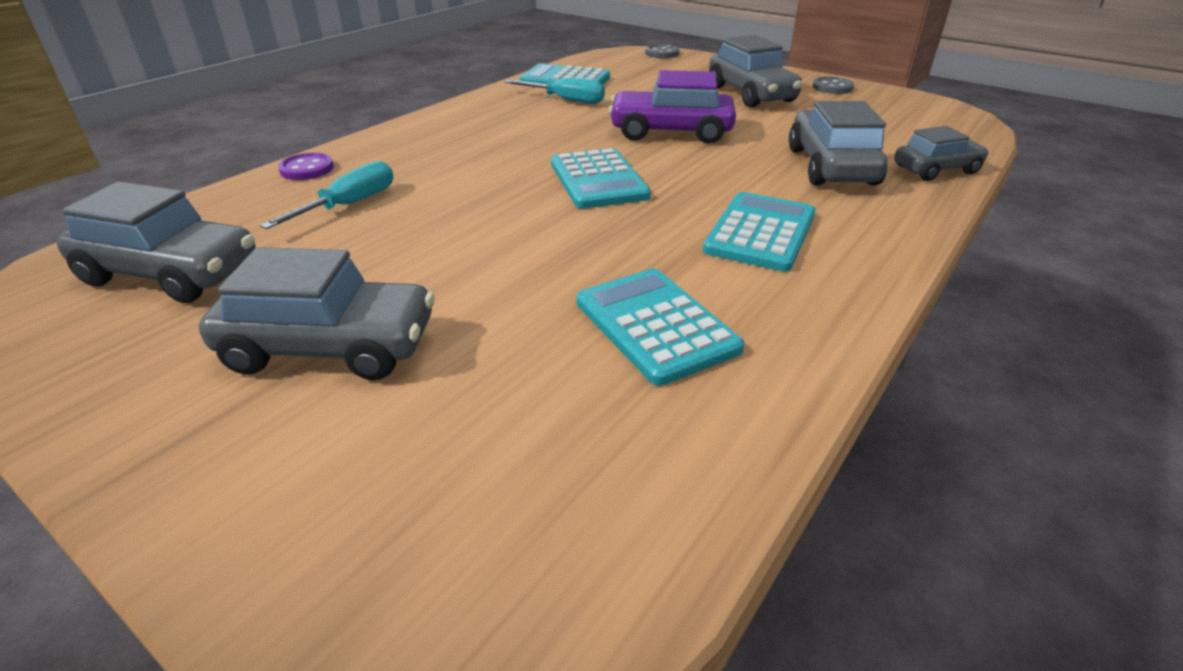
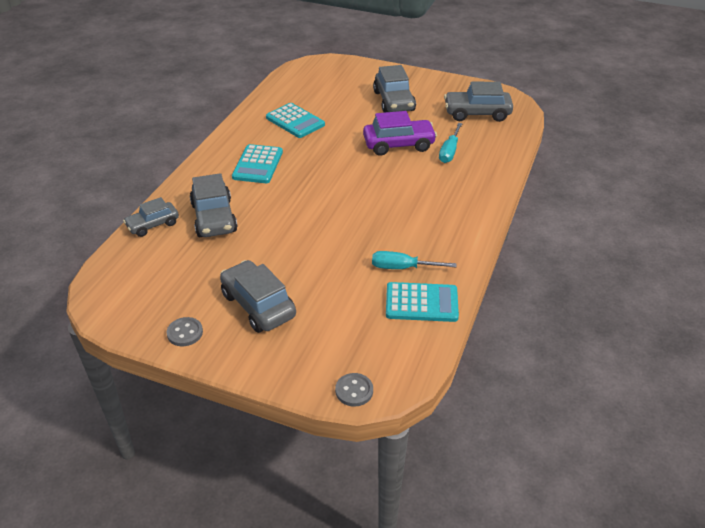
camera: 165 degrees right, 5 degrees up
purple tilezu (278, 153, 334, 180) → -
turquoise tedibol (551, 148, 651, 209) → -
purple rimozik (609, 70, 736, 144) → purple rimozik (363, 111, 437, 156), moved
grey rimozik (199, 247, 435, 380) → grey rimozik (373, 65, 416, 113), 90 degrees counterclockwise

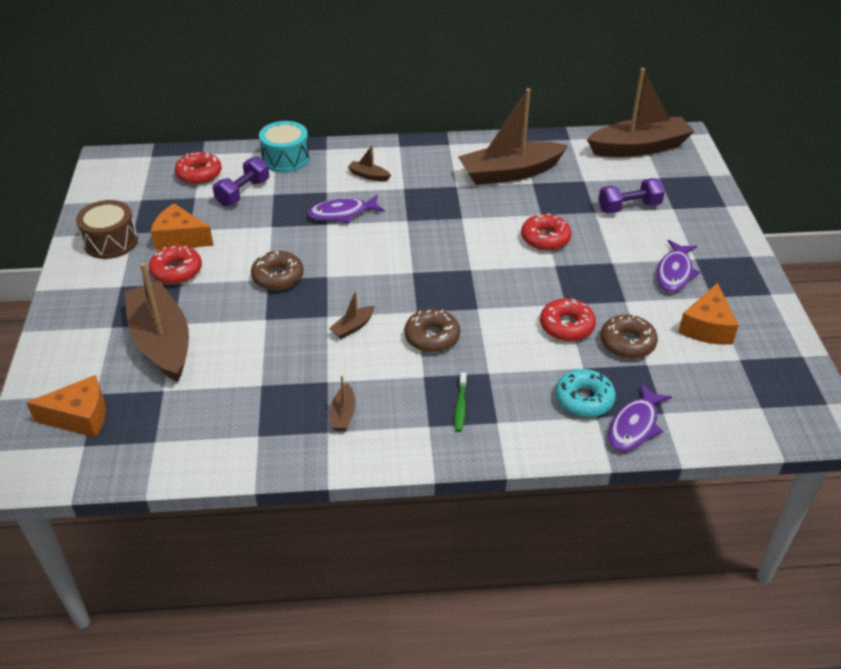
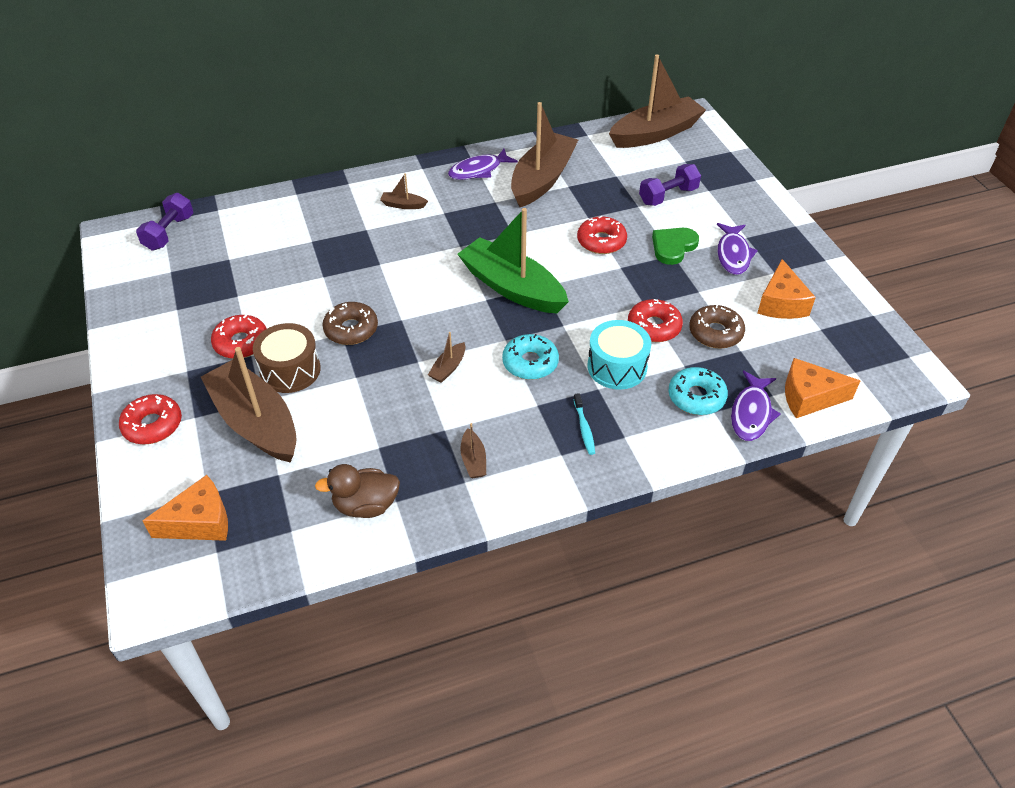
camera: 15 degrees left, 5 degrees up
- → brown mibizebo (315, 464, 400, 518)
- → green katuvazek (457, 208, 569, 313)
- → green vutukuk (652, 228, 699, 265)
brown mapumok (76, 200, 138, 259) → brown mapumok (253, 323, 321, 393), moved
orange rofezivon (151, 203, 214, 250) → orange rofezivon (785, 358, 860, 418), moved
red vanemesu (175, 152, 222, 184) → red vanemesu (119, 394, 182, 444), moved
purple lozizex (213, 157, 269, 206) → purple lozizex (136, 193, 193, 250), moved
turquoise mapumok (259, 121, 310, 173) → turquoise mapumok (588, 320, 651, 390), moved
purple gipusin (307, 195, 384, 223) → purple gipusin (448, 149, 518, 180), moved
brown vanemesu (404, 309, 460, 352) → turquoise vanemesu (502, 334, 559, 380)
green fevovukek (454, 372, 467, 432) → turquoise fevovukek (573, 393, 595, 455)
brown katuvazek (458, 88, 568, 185) → brown katuvazek (511, 102, 578, 207), 150 degrees clockwise

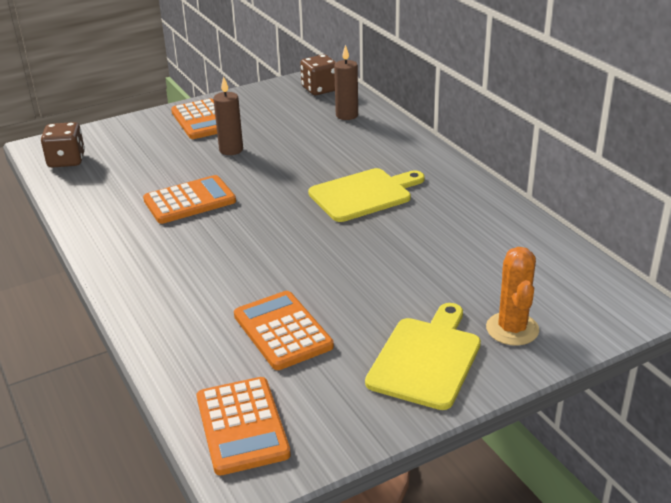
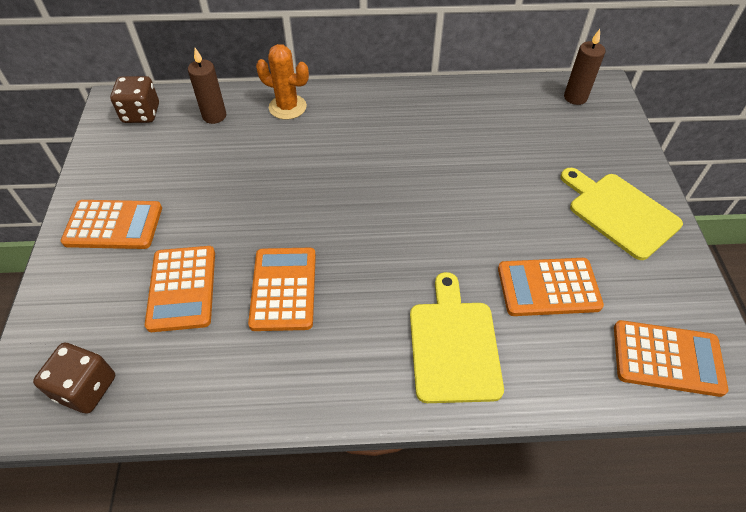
camera: 65 degrees left, 20 degrees up
- → orange tedibol (145, 246, 215, 332)
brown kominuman (213, 76, 243, 155) → brown kominuman (564, 29, 605, 105), moved
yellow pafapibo (308, 168, 425, 222) → yellow pafapibo (410, 272, 504, 403), moved
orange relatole (486, 247, 539, 346) → orange relatole (256, 44, 309, 120), moved

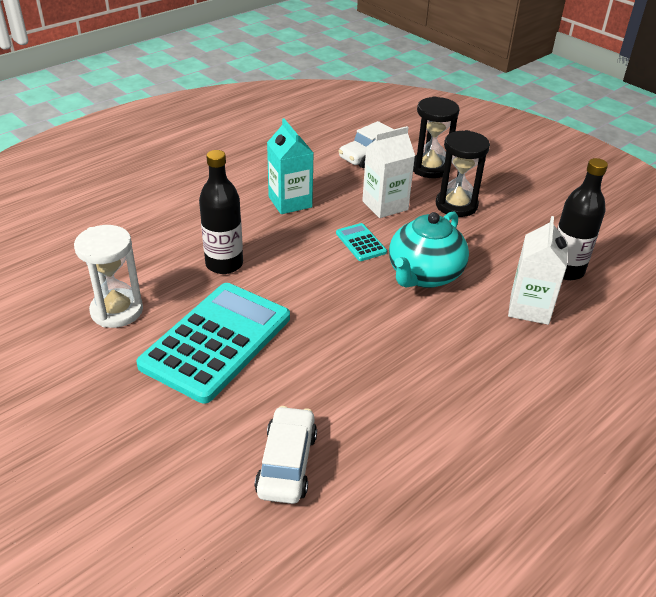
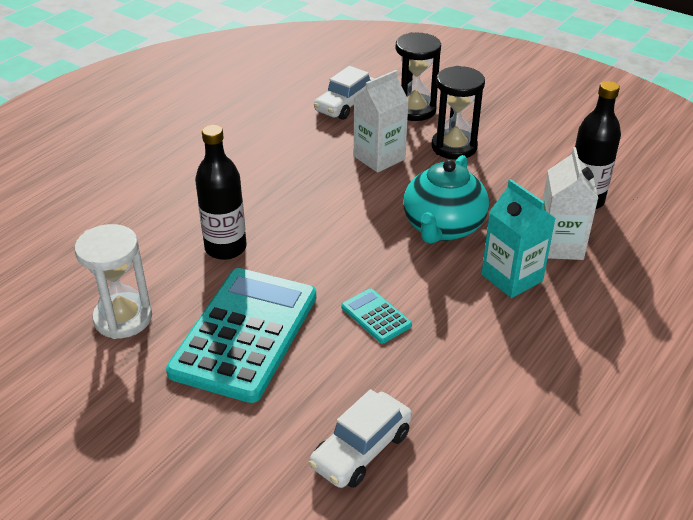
camera: 10 degrees left, 0 degrees up
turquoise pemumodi (267, 118, 313, 214) → turquoise pemumodi (481, 179, 556, 298), moved
turquoise tedibol (336, 223, 387, 261) → turquoise tedibol (342, 288, 412, 344), moved
white rimozik (255, 406, 317, 504) → white rimozik (309, 389, 412, 488), 135 degrees counterclockwise

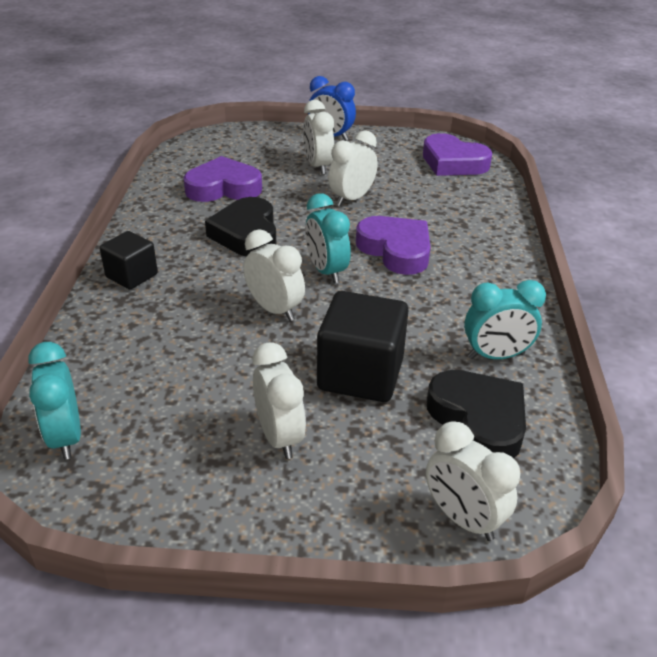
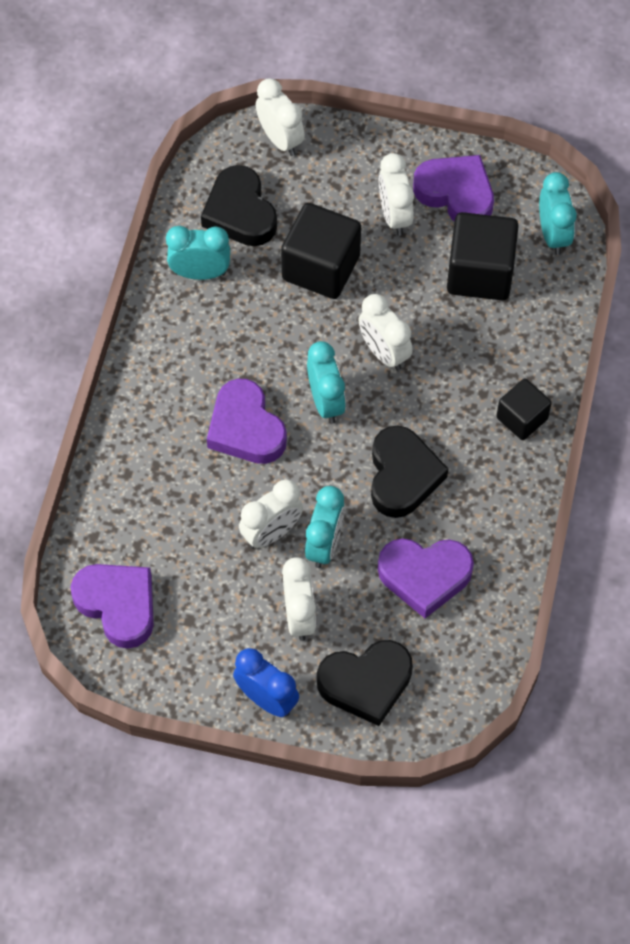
camera: 170 degrees left, 25 degrees up
- → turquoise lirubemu (305, 486, 345, 568)
- → black vutukuk (317, 640, 413, 726)
- → purple vutukuk (413, 155, 494, 222)
- → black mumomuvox (447, 212, 519, 300)

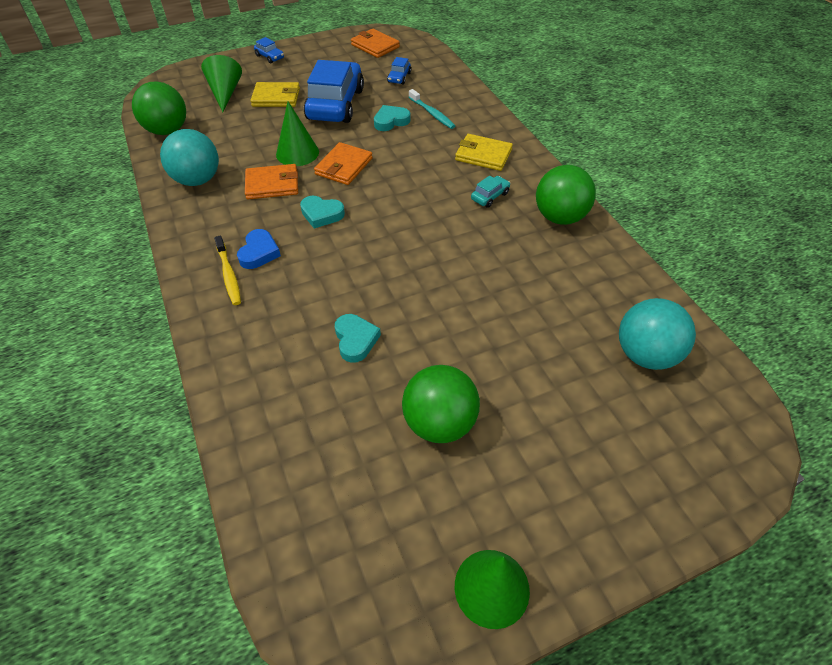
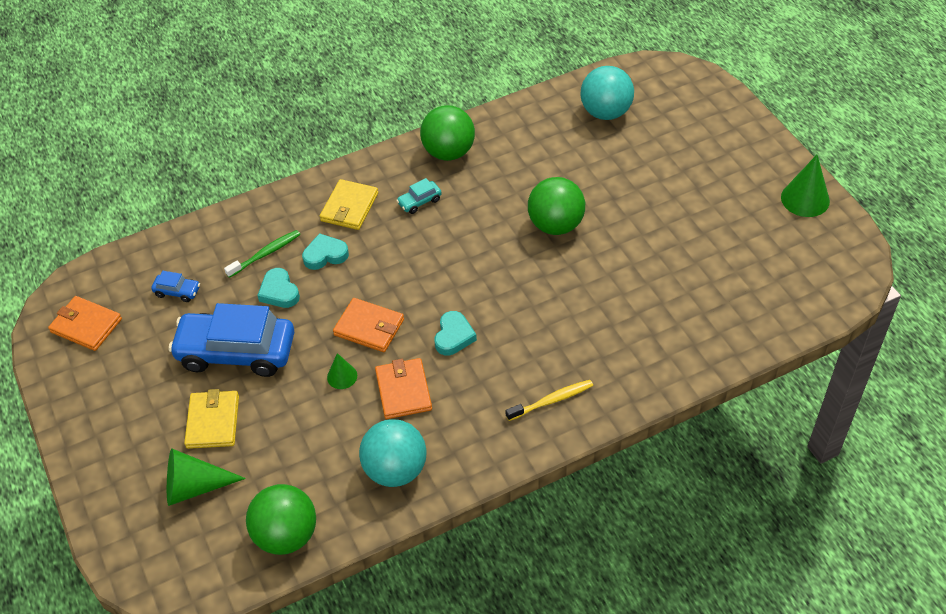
camera: 90 degrees left, 0 degrees up
blue vutukuk (237, 229, 281, 269) → -
blue rimozik (254, 37, 284, 63) → -
turquoise vutukuk (335, 314, 381, 363) → turquoise vutukuk (302, 233, 349, 270), moved
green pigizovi (402, 365, 480, 443) → green pigizovi (528, 177, 585, 235), moved
turquoise fevovukek (409, 89, 455, 129) → green fevovukek (224, 230, 301, 278)
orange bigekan (351, 29, 400, 58) → orange bigekan (48, 296, 122, 351), 75 degrees clockwise
turquoise rimozik (471, 176, 510, 208) → turquoise rimozik (396, 178, 442, 214), 75 degrees counterclockwise
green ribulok (276, 101, 319, 166) → green ribulok (327, 353, 357, 389), x0.58

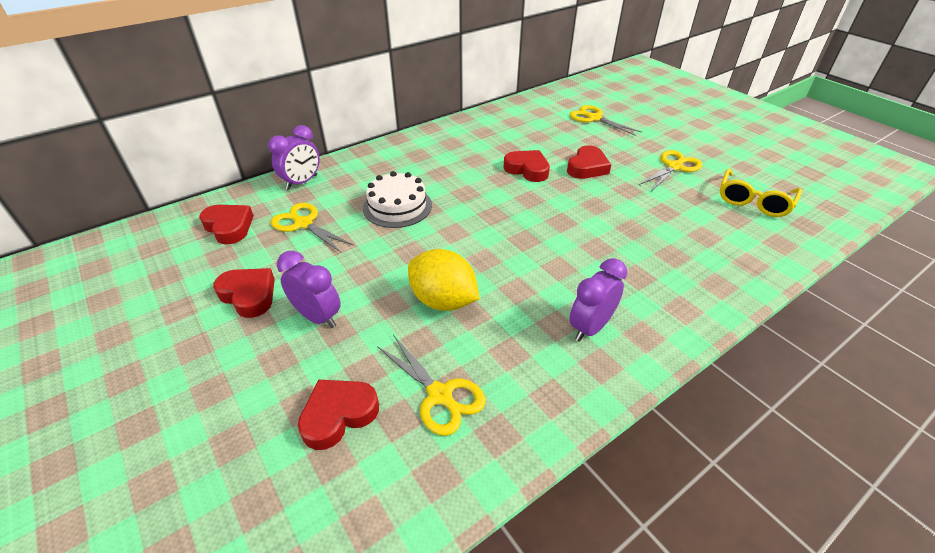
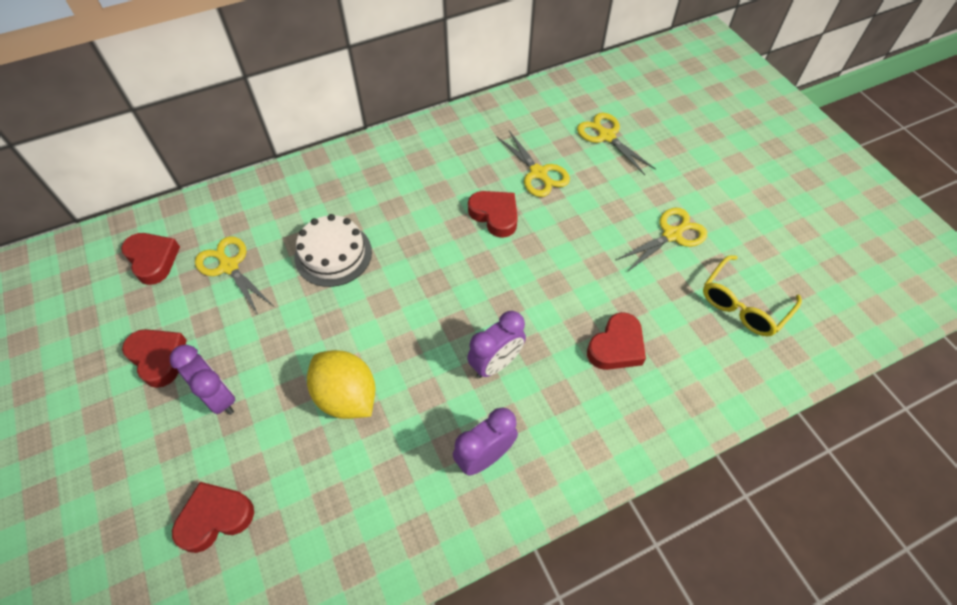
camera: 10 degrees right, 15 degrees up
purple lirubemu (268, 125, 320, 190) → purple lirubemu (467, 311, 526, 378), moved
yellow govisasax (377, 335, 485, 436) → yellow govisasax (497, 131, 570, 197), moved
red vutukuk (567, 145, 611, 179) → red vutukuk (587, 312, 646, 370), moved

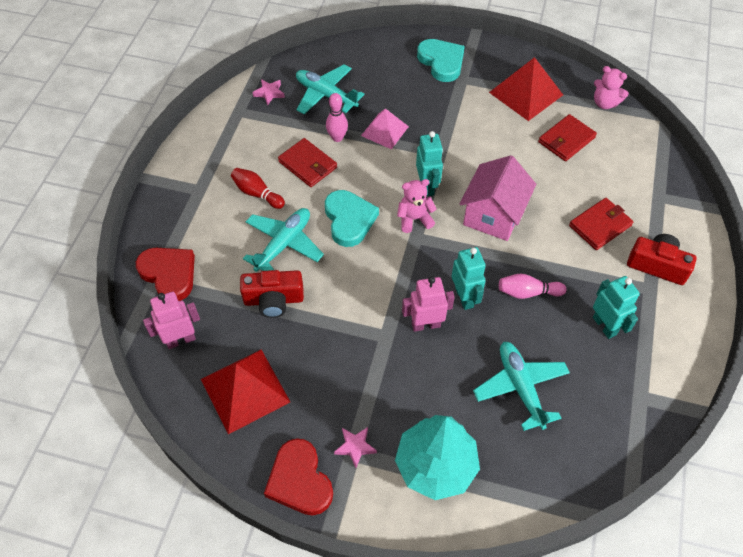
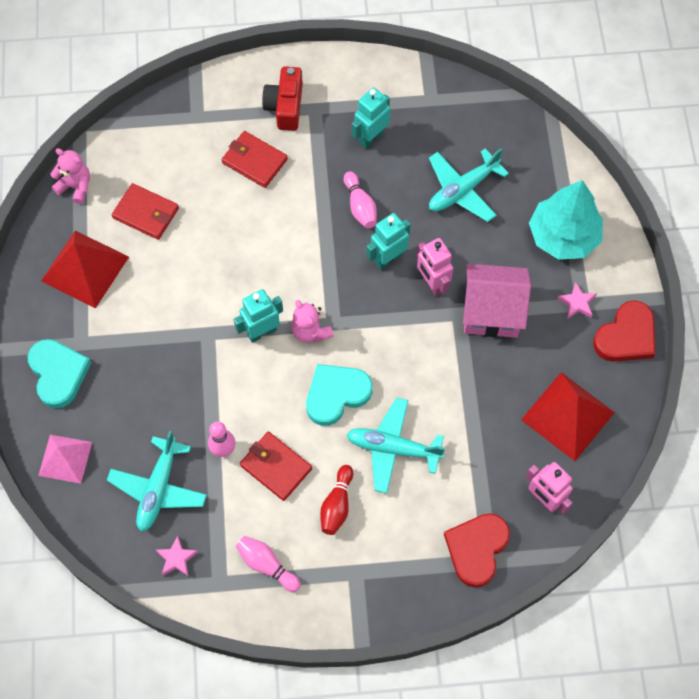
camera: 110 degrees left, 10 degrees up
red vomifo (240, 270, 304, 318) → -
- → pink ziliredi (236, 536, 301, 592)
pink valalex (361, 108, 409, 149) → pink valalex (38, 435, 92, 484), moved
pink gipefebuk (460, 155, 536, 241) → pink gipefebuk (463, 264, 531, 338), moved
red bigekan (278, 138, 337, 187) → red bigekan (240, 432, 312, 501), 75 degrees counterclockwise
turquoise vutukuk (417, 39, 465, 82) → turquoise vutukuk (28, 339, 91, 408), 120 degrees clockwise
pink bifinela (594, 66, 629, 109) → pink bifinela (50, 148, 90, 204), 75 degrees counterclockwise

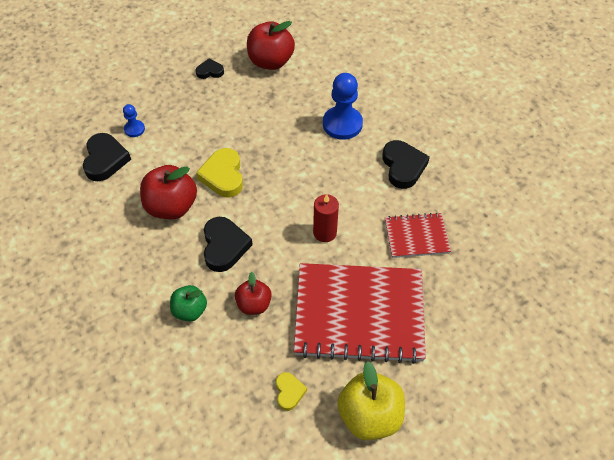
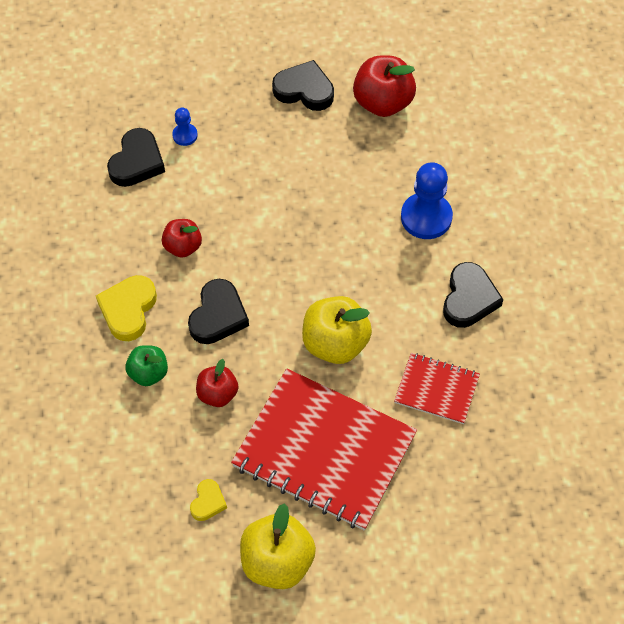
camera: 25 degrees right, 5 degrees up
yellow vutukuk (196, 148, 243, 197) → yellow vutukuk (96, 275, 157, 341), moved
red kominuman (313, 194, 339, 242) → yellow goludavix (302, 296, 372, 364)
red goludavix (140, 165, 197, 219) → red goludavix (162, 219, 202, 258), x0.60
black vutukuk (196, 59, 224, 79) → black vutukuk (272, 60, 334, 111), x1.76

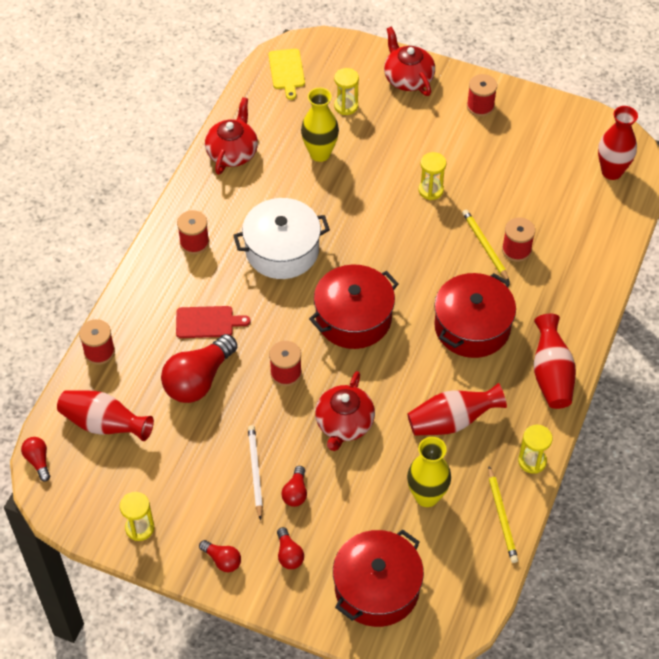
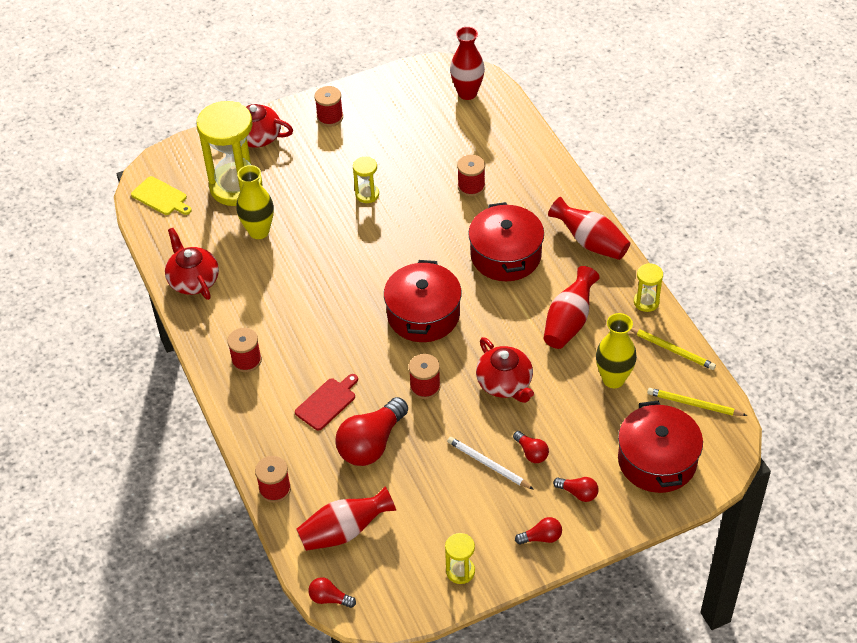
camera: 45 degrees left, 5 degrees down
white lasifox (233, 198, 330, 279) → -
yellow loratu (462, 209, 509, 282) → yellow loratu (647, 388, 747, 416), moved
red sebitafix (161, 334, 237, 403) → red sebitafix (335, 397, 408, 466), 45 degrees clockwise
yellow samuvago (334, 68, 359, 115) → yellow samuvago (196, 101, 262, 206), x2.22

